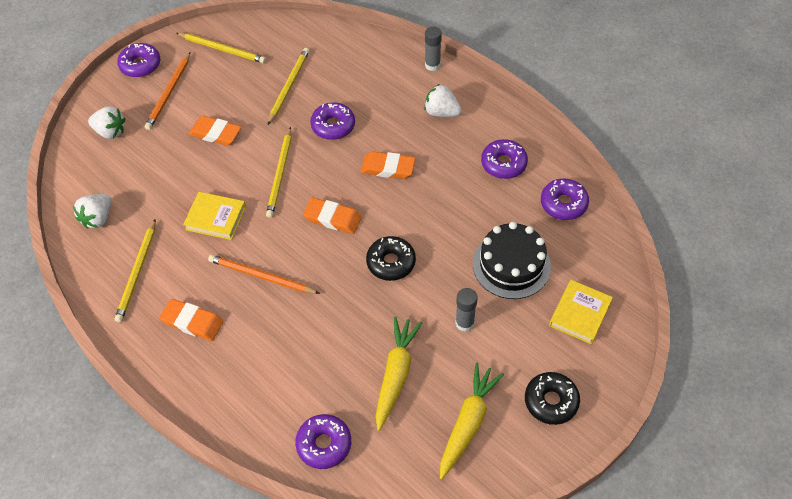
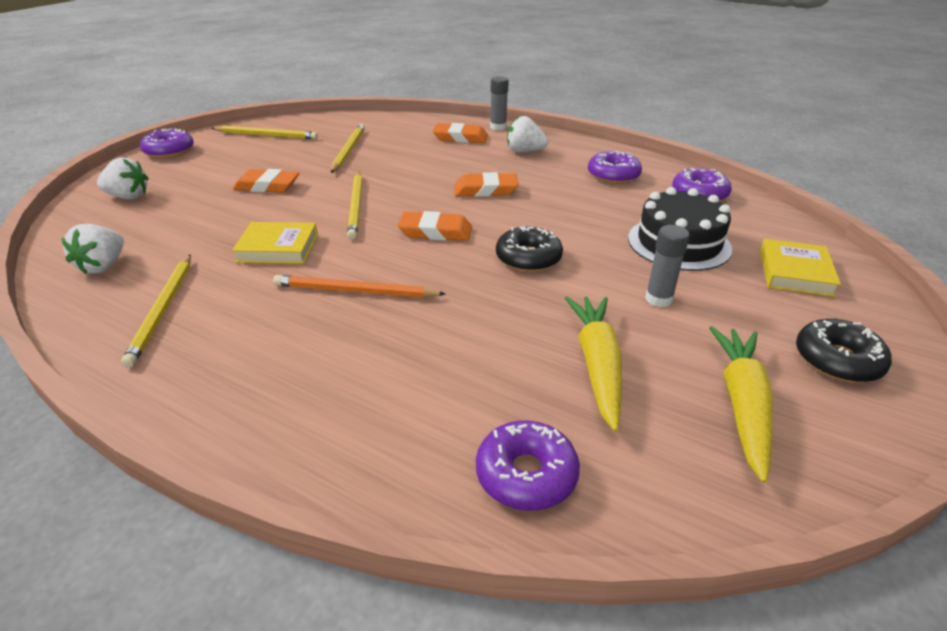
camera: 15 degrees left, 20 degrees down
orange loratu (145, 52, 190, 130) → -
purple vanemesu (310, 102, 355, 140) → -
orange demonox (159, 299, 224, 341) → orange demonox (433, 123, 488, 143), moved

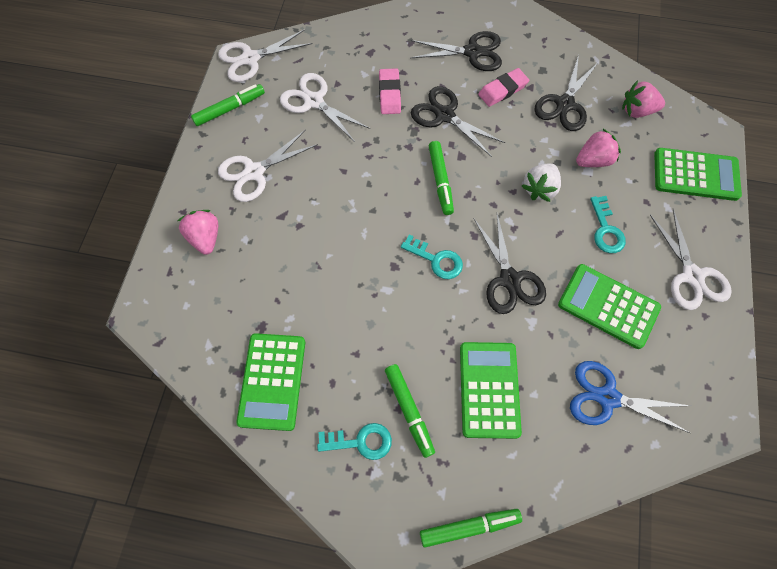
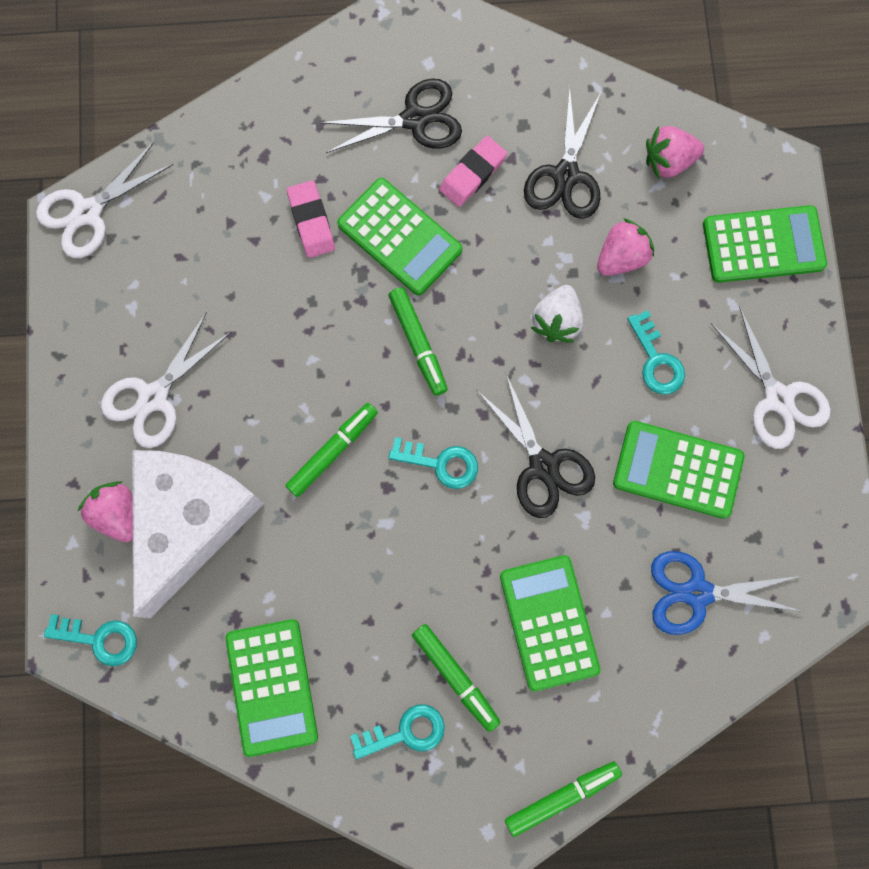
camera: 15 degrees left, 10 degrees up
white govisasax (280, 73, 370, 142) → -
- → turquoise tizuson (44, 614, 137, 666)
- → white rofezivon (132, 450, 264, 618)
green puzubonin (191, 84, 265, 126) → green puzubonin (285, 403, 378, 497), moved
black govisasax (411, 86, 505, 157) → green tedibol (337, 178, 462, 295)

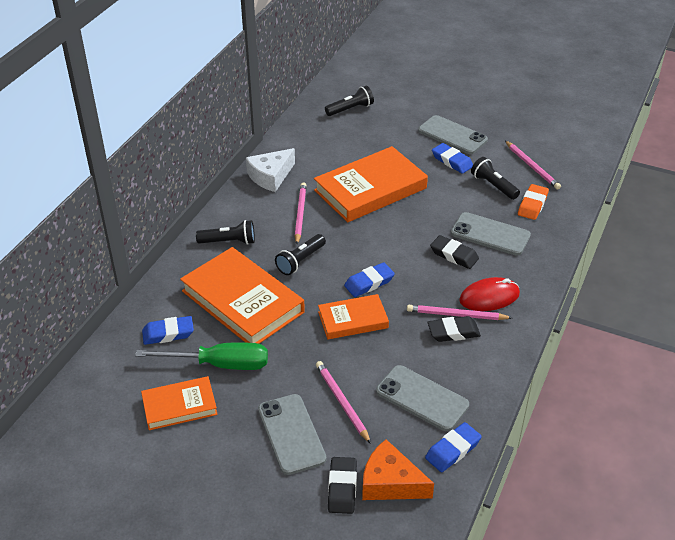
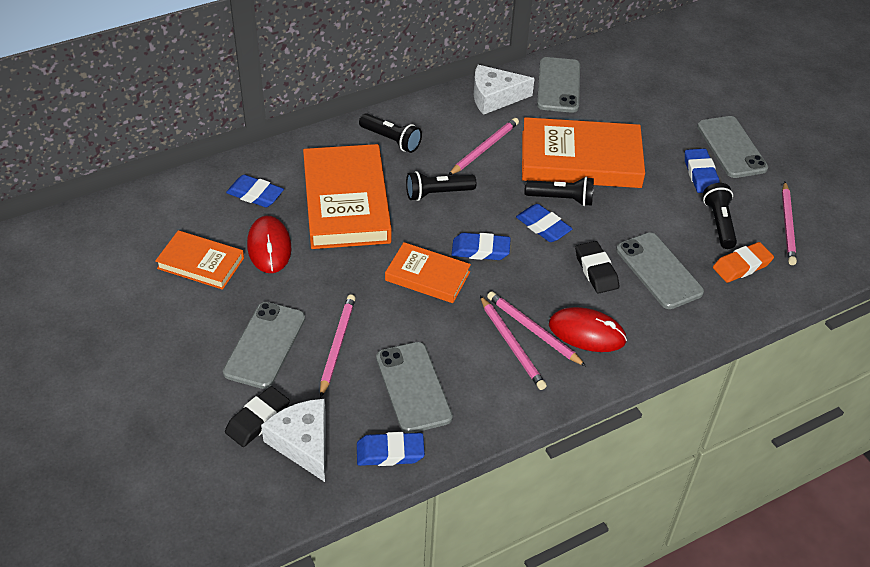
camera: 35 degrees right, 5 degrees up
- → blue demonox (516, 204, 572, 242)
- → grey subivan (537, 57, 580, 113)
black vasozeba (325, 86, 374, 116) → black vasozeba (524, 177, 594, 206), moved
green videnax (135, 342, 268, 370) → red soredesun (247, 216, 291, 273)
black demonox (428, 316, 481, 342) → pink loratu (480, 296, 547, 390)
orange rofezivon (362, 439, 434, 500) → white rofezivon (261, 399, 326, 482)

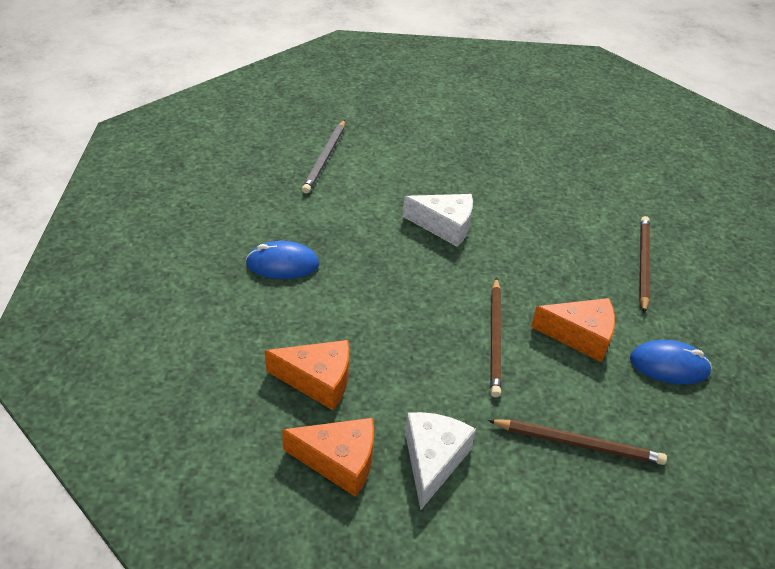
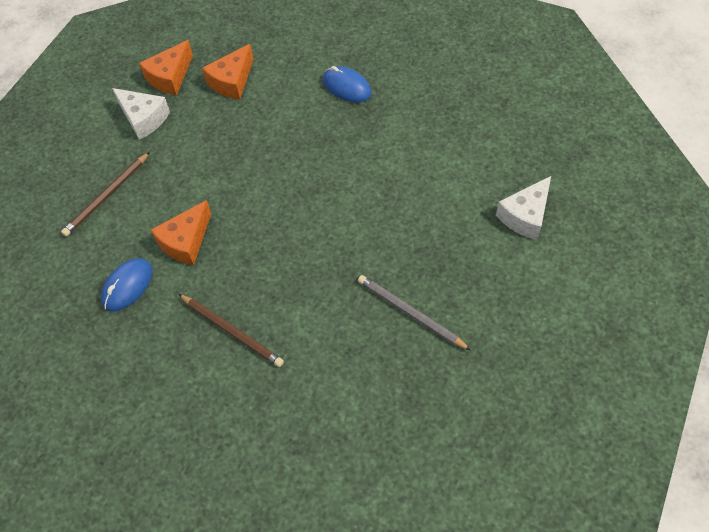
camera: 120 degrees right, 15 degrees up
brown loratu (490, 277, 501, 397) → -
grey loratu (302, 120, 345, 194) → grey loratu (358, 275, 471, 351), moved
white rofezivon (403, 194, 473, 247) → white rofezivon (496, 176, 551, 240), moved
blue soredesun (245, 241, 319, 279) → blue soredesun (323, 66, 372, 102), 75 degrees counterclockwise

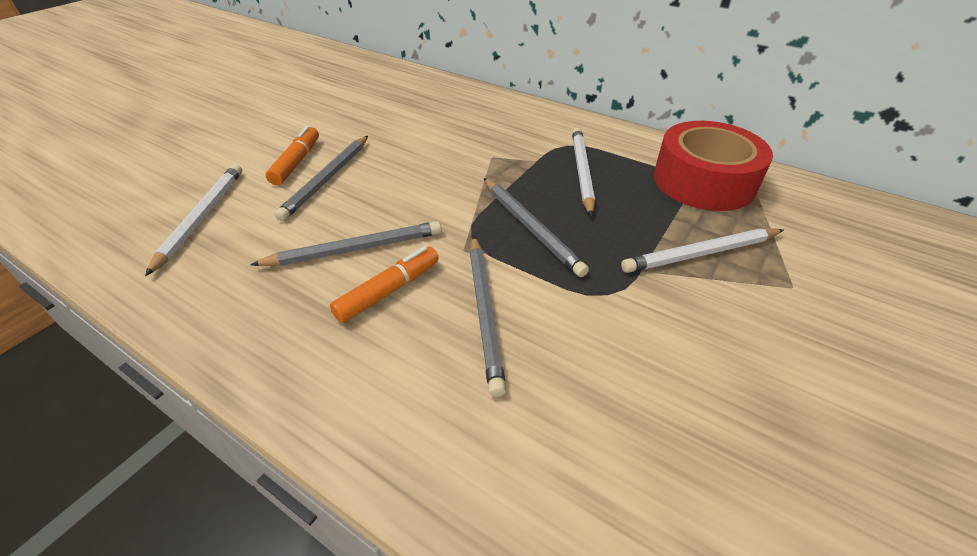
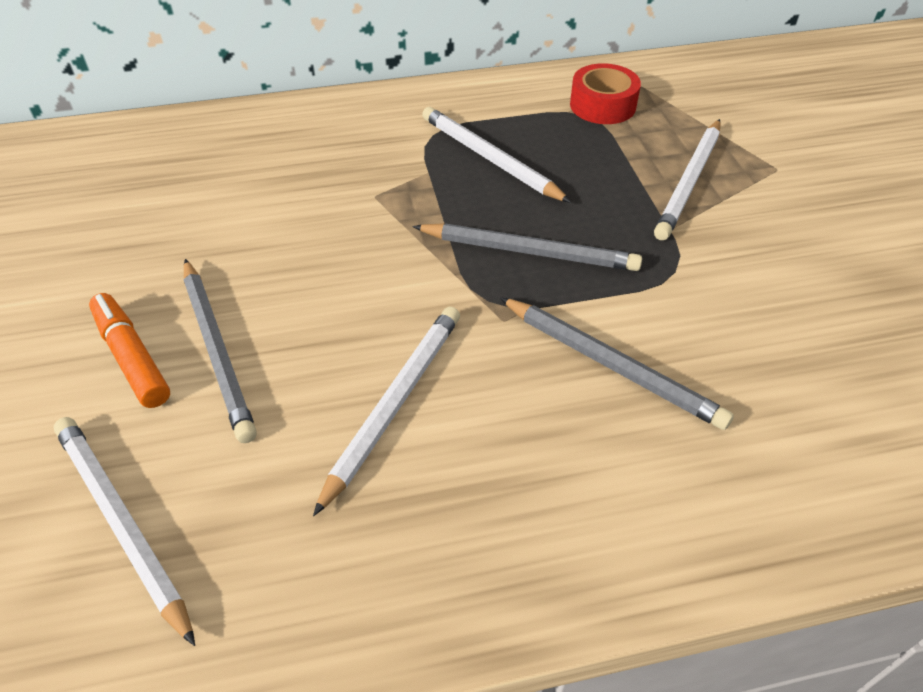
camera: 45 degrees left, 5 degrees up
orange puzubonin (330, 246, 439, 323) → -
grey loratu (250, 221, 442, 266) → white loratu (313, 306, 460, 516)
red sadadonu (654, 121, 773, 211) → red sadadonu (570, 63, 641, 124), x0.56

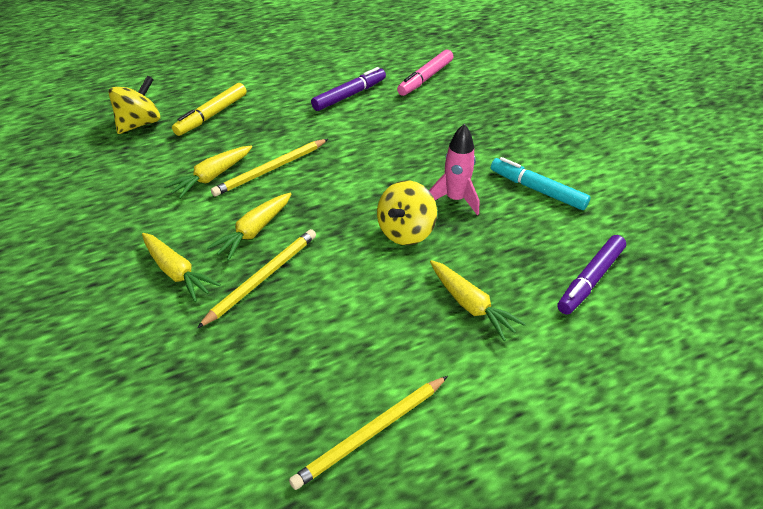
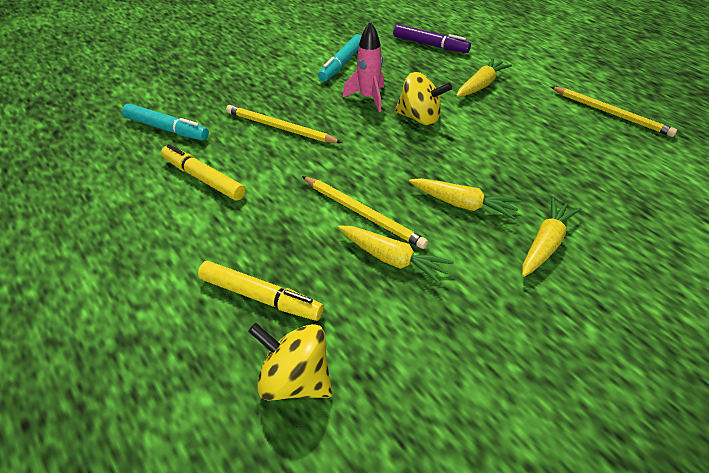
camera: 100 degrees left, 0 degrees up
yellow loratu (197, 229, 316, 328) → yellow loratu (226, 105, 342, 143), moved
purple puzubonin (311, 67, 386, 111) → yellow puzubonin (161, 144, 246, 201)
pink puzubonin (397, 50, 453, 96) → turquoise puzubonin (122, 103, 209, 141)

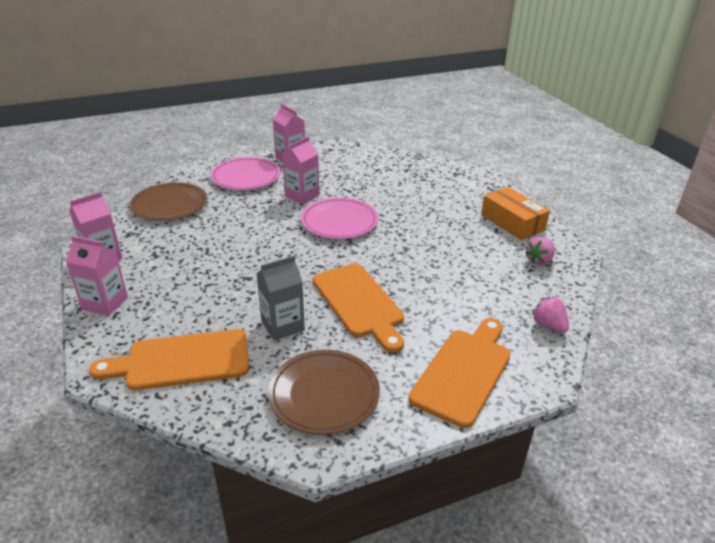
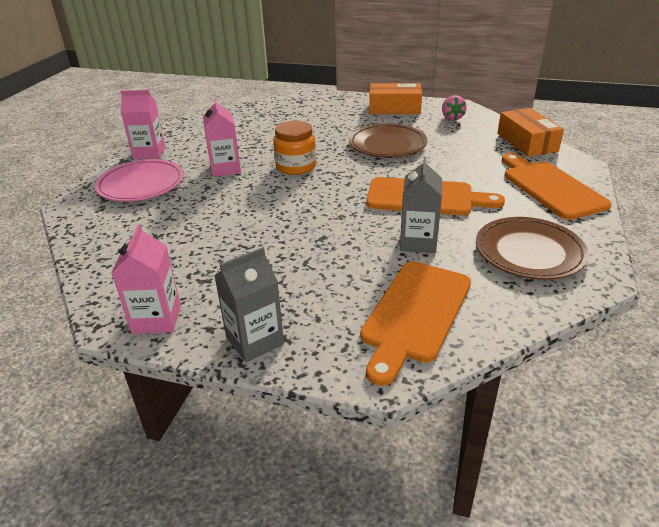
camera: 50 degrees left, 0 degrees up
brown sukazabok (130, 182, 207, 221) → brown sukazabok (349, 123, 427, 157), moved
pink sukazabok (301, 197, 378, 239) → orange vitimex (273, 121, 316, 175)
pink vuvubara (532, 297, 569, 333) → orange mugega (497, 108, 564, 157)
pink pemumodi (66, 236, 128, 316) → grey pemumodi (215, 247, 284, 362)

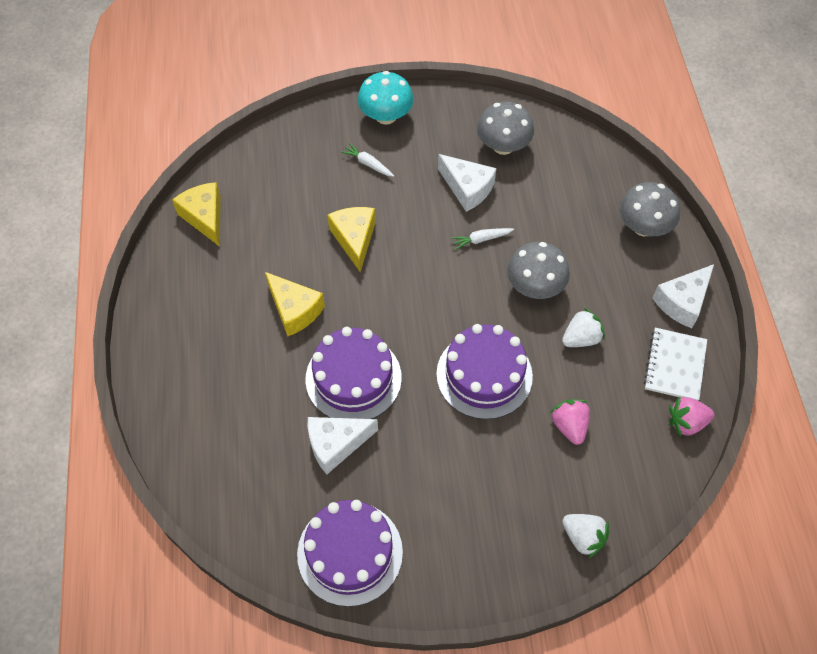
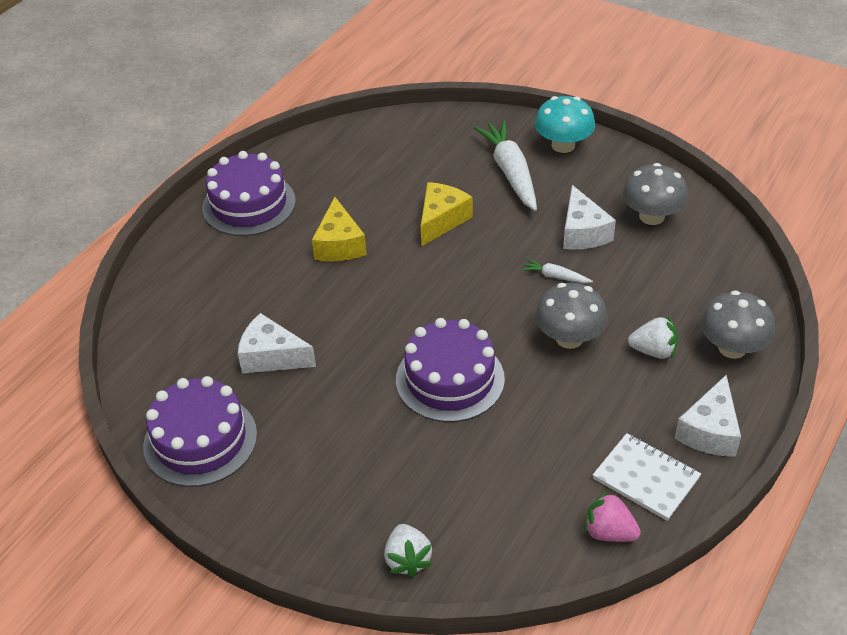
camera: 40 degrees right, 15 degrees down
yellow rofezivon (172, 182, 221, 247) → -
pink vuvubara (550, 399, 590, 445) → -
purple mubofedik (306, 327, 402, 419) → purple mubofedik (202, 151, 296, 236), moved
white vuvubara (562, 308, 605, 347) → white vuvubara (628, 316, 678, 359), moved
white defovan (644, 328, 707, 401) → white defovan (593, 433, 701, 521), 75 degrees clockwise
white rofezivon (653, 264, 714, 328) → white rofezivon (675, 375, 741, 457), 60 degrees counterclockwise
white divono (341, 143, 394, 177) → white divono (474, 120, 537, 211), x2.15

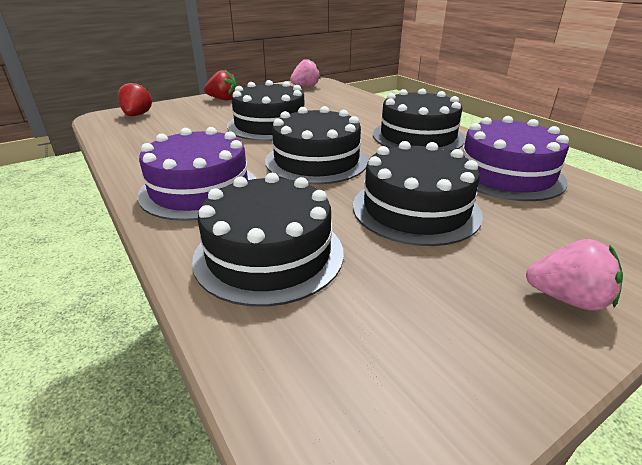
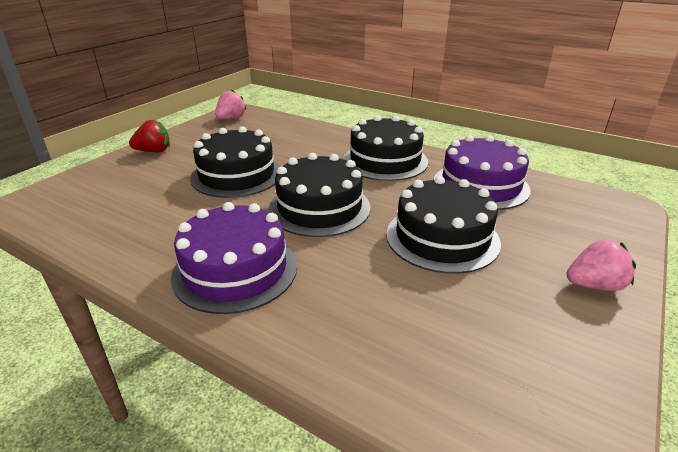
camera: 25 degrees left, 0 degrees up
red vuvubara (117, 81, 152, 116) → -
black mubofedik (192, 173, 344, 307) → -

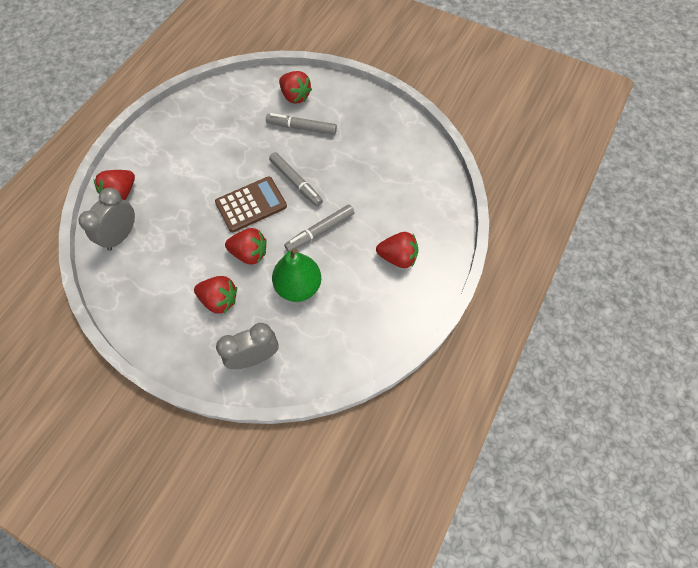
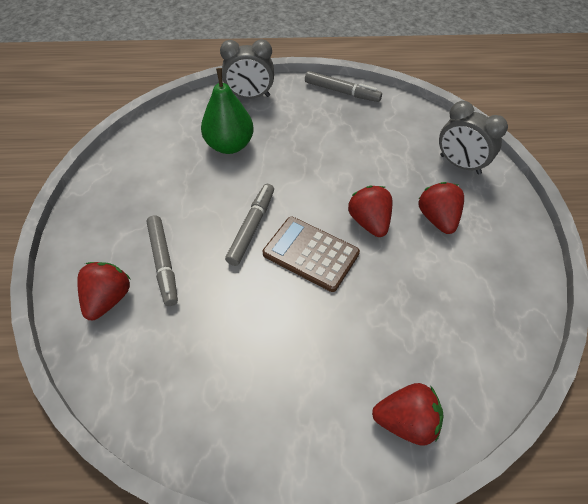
camera: 120 degrees left, 10 degrees down
red vuvubara (376, 232, 419, 268) → -
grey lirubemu (78, 188, 135, 251) → grey lirubemu (220, 39, 274, 99), moved
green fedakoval (272, 248, 321, 302) → green fedakoval (201, 68, 254, 154), moved
grey puzubonin (284, 205, 354, 252) → grey puzubonin (305, 71, 382, 102), moved

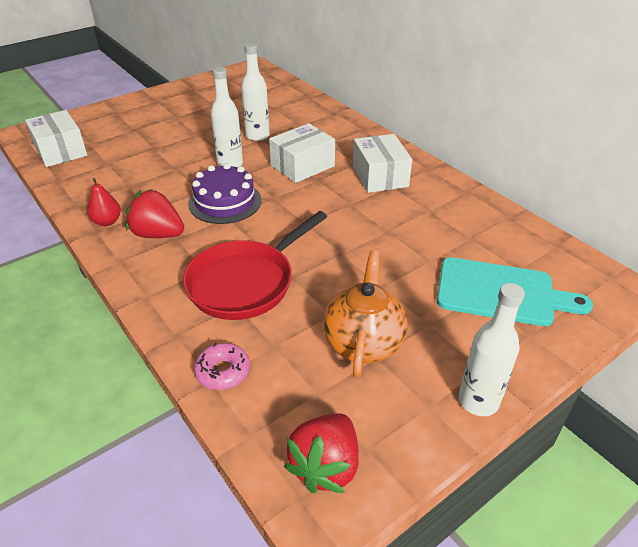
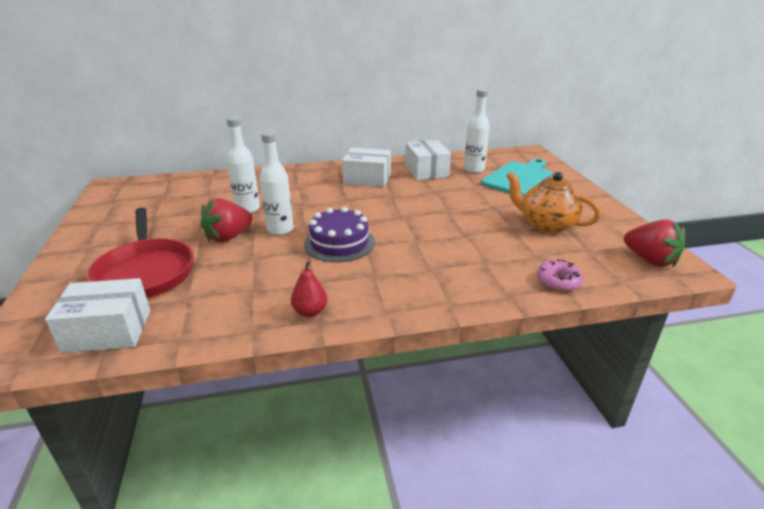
camera: 65 degrees left, 10 degrees down
red vuvubara (126, 189, 184, 238) → red vuvubara (201, 198, 253, 243), moved
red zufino (183, 211, 327, 320) → red zufino (87, 208, 194, 298), moved
white mugega (269, 123, 335, 183) → white mugega (405, 140, 451, 180), moved
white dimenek (459, 283, 525, 416) → white dimenek (464, 89, 490, 173), moved

